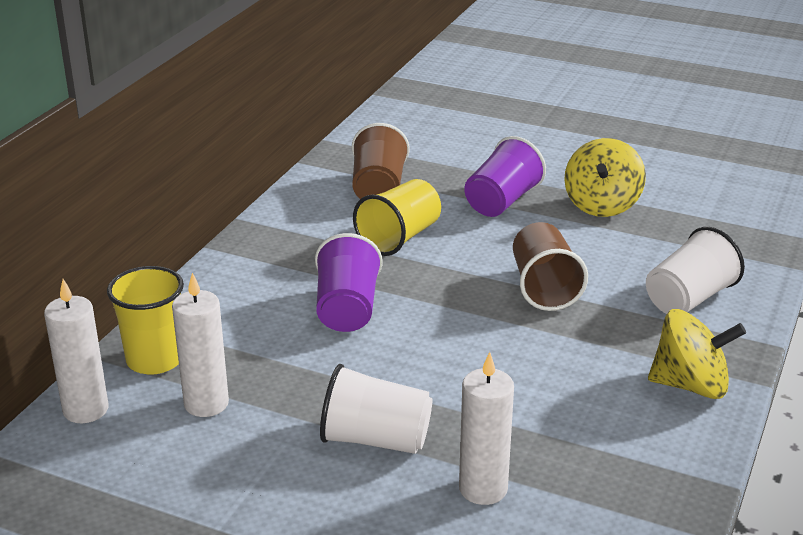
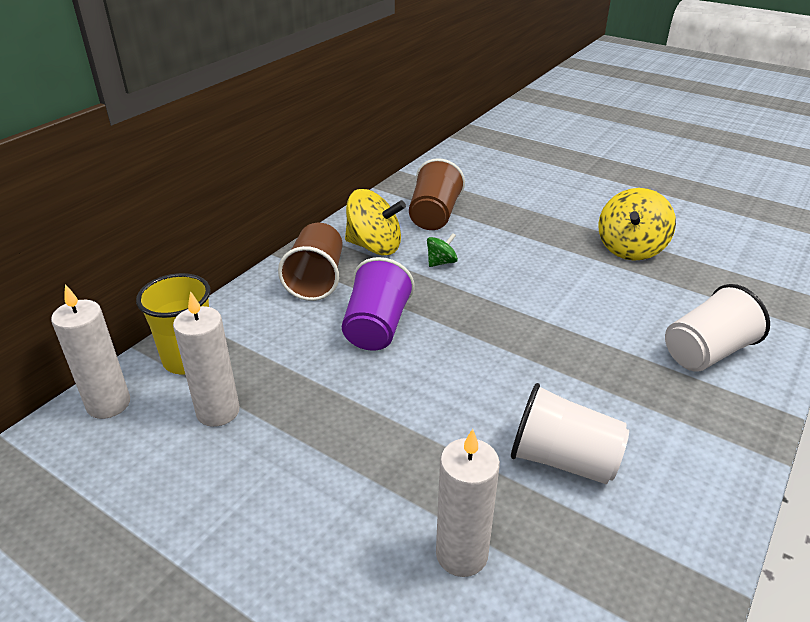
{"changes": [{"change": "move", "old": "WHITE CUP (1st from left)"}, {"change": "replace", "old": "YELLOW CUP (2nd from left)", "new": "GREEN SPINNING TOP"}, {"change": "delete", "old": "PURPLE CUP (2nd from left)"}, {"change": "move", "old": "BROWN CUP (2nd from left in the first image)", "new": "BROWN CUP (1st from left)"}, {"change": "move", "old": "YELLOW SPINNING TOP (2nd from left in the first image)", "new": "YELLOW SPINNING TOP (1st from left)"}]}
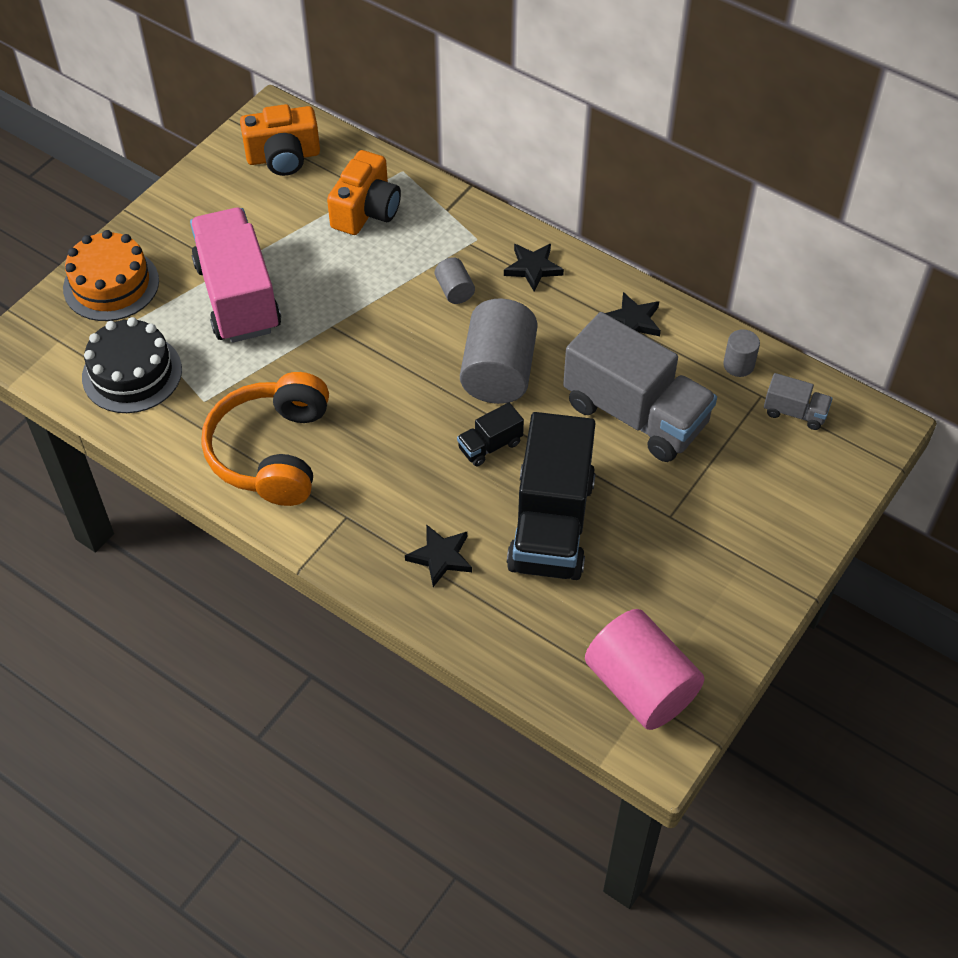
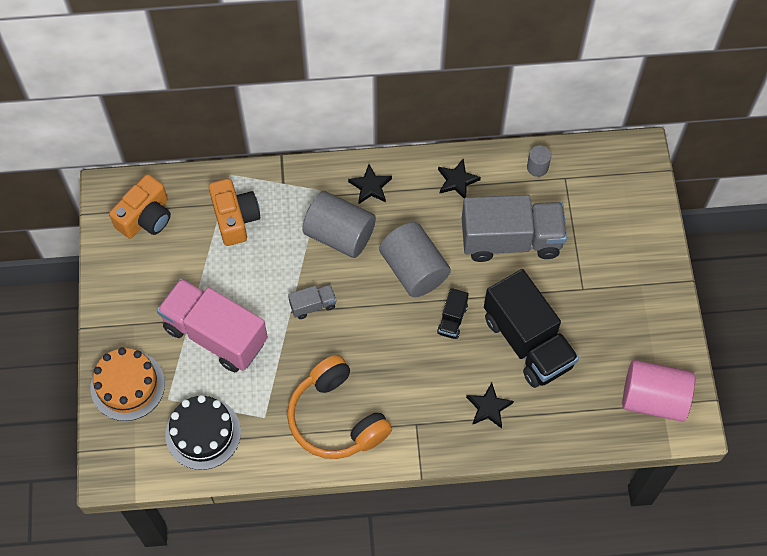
{"changes": [{"change": "resize", "old": "GREY CYLINDER (1st from left)", "factor": 2.14}, {"change": "move", "old": "GREY TRUCK (2nd from left in the first image)", "new": "GREY TRUCK (1st from left)"}]}
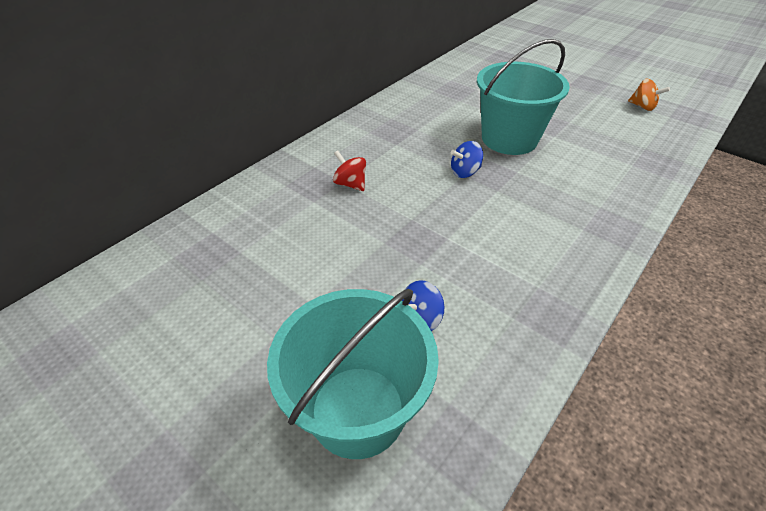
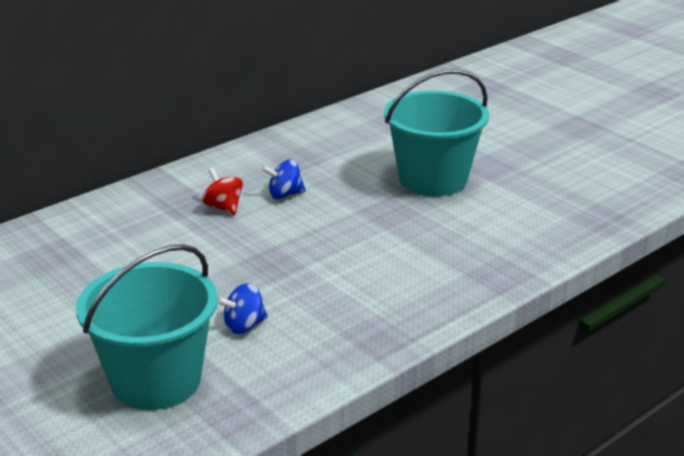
{"changes": [{"change": "move", "old": "BLUE SPINNING TOP (2nd from left)"}, {"change": "delete", "old": "ORANGE SPINNING TOP"}]}
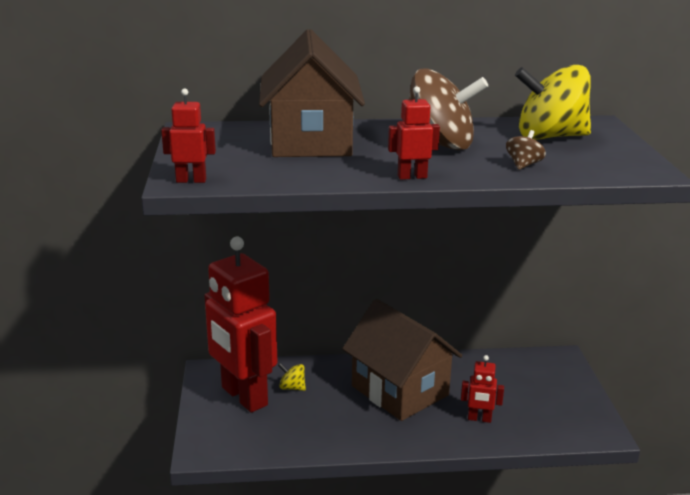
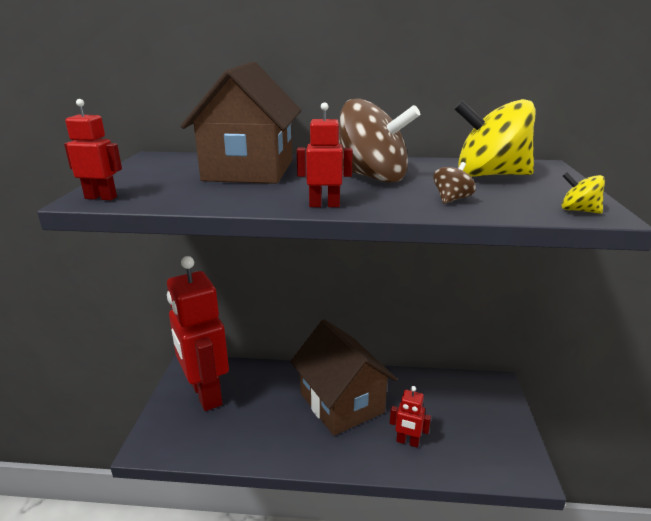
{"changes": [{"change": "move", "old": "YELLOW SPINNING TOP (1st from left in the first image)", "new": "YELLOW SPINNING TOP (2nd from left)"}]}
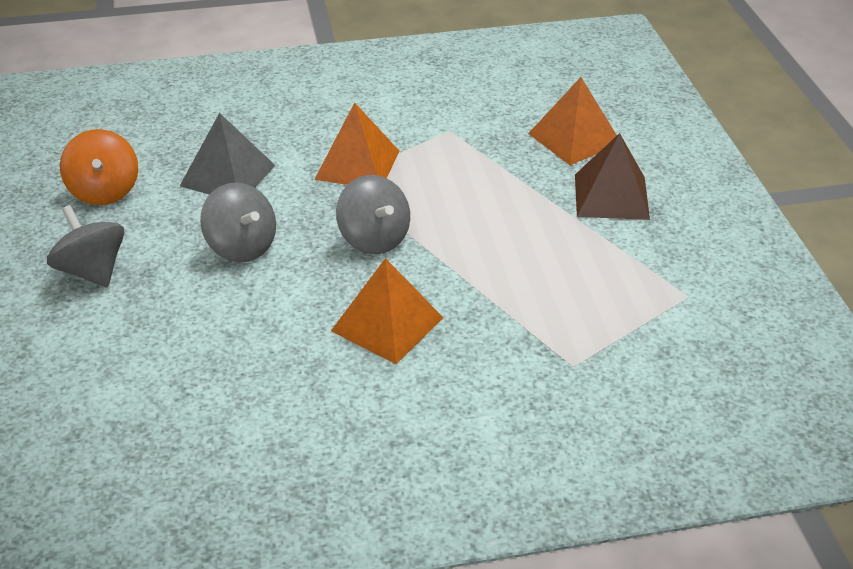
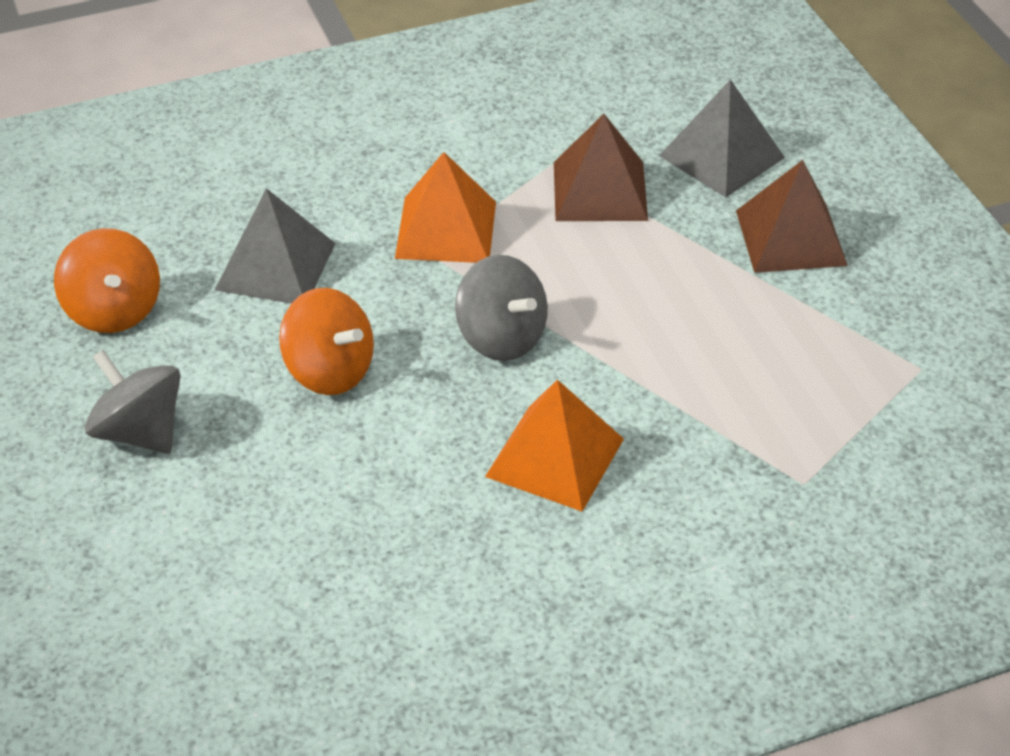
{"changes": [{"change": "recolor", "old": "GREY SPINNING TOP (2nd from left)", "new": "ORANGE SPINNING TOP (2nd from left)"}, {"change": "recolor", "old": "ORANGE PYRAMID (3rd from left)", "new": "GREY PYRAMID (2nd from left)"}, {"change": "insert", "new": "BROWN PYRAMID (1st from left)"}]}
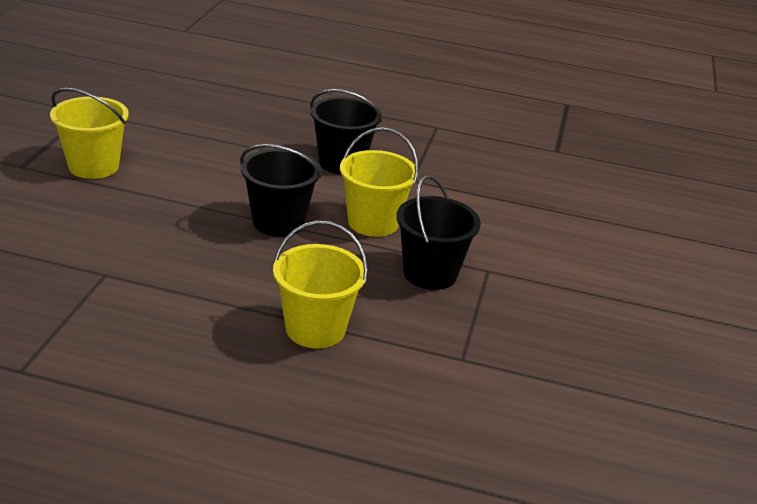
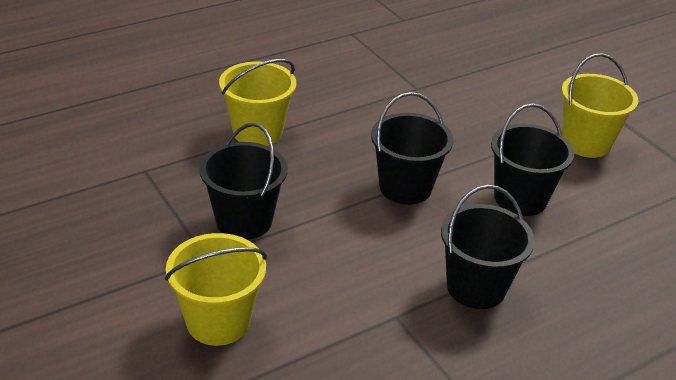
{"changes": [{"change": "move", "old": "YELLOW BUCKET (3rd from left in the first image)", "new": "YELLOW BUCKET (1st from left)"}, {"change": "insert", "new": "BLACK BUCKET (4th from left)"}]}
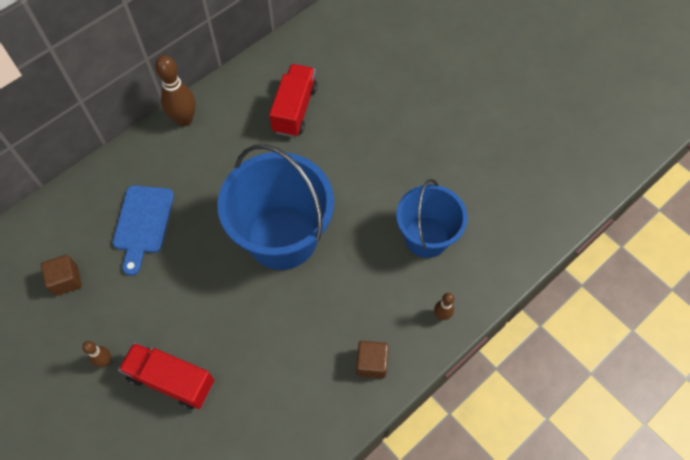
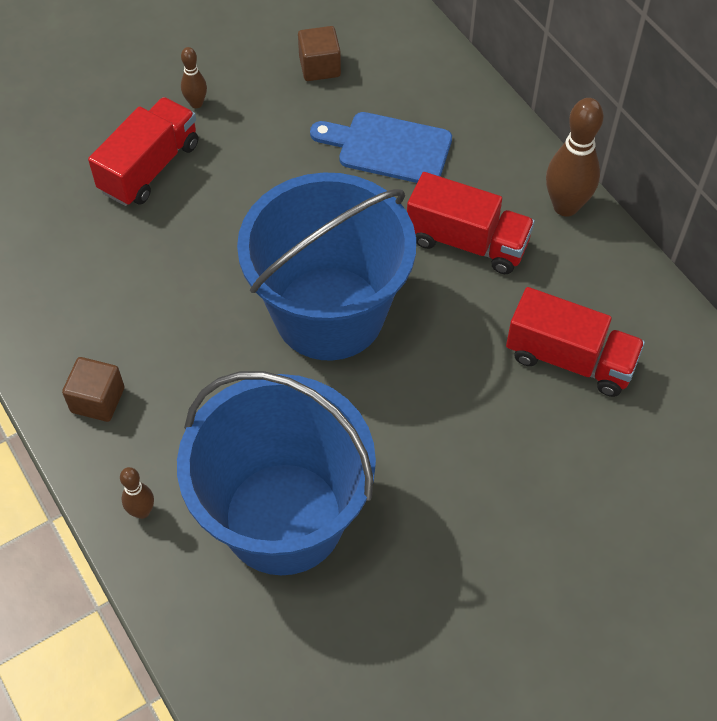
{"changes": [{"change": "resize", "old": "BLUE BUCKET (2nd from left in the first image)", "factor": 1.58}, {"change": "insert", "new": "RED TRUCK (2nd from left)"}]}
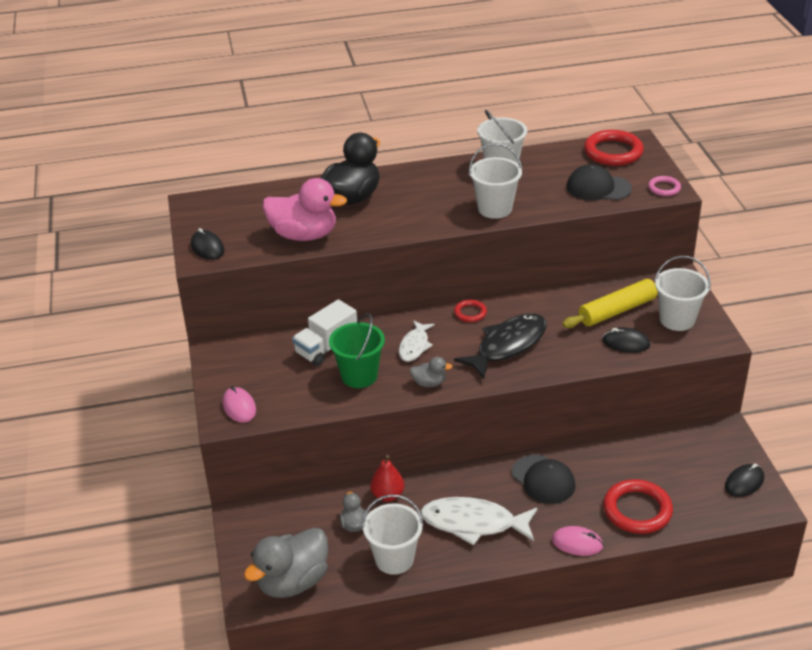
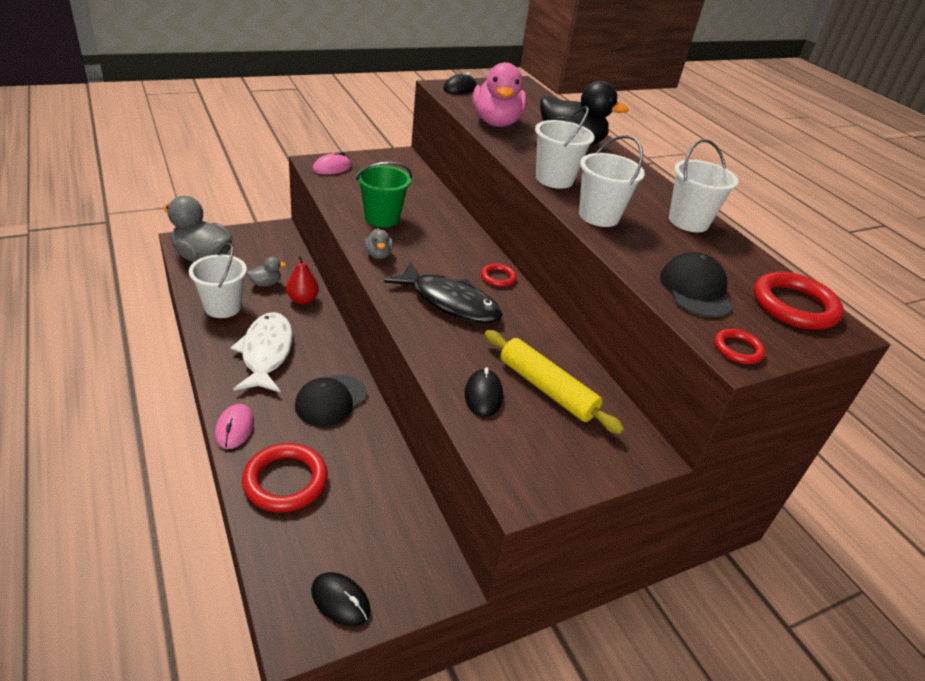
{"changes": [{"change": "delete", "old": "WHITE TRUCK"}, {"change": "delete", "old": "WHITE FISH (1st from left)"}, {"change": "recolor", "old": "PINK RING", "new": "RED RING (3rd from left)"}, {"change": "move", "old": "WHITE BUCKET (4th from left in the first image)", "new": "WHITE BUCKET (2nd from left)"}]}
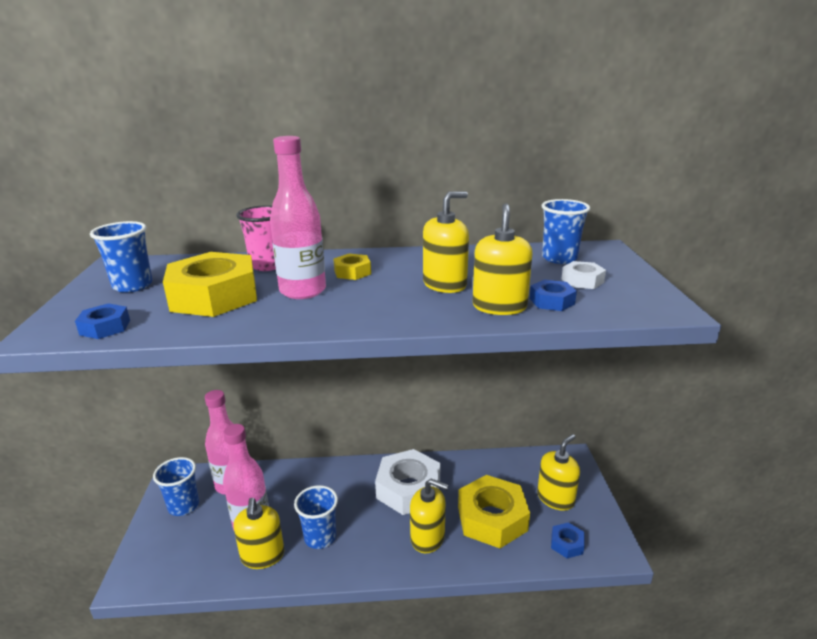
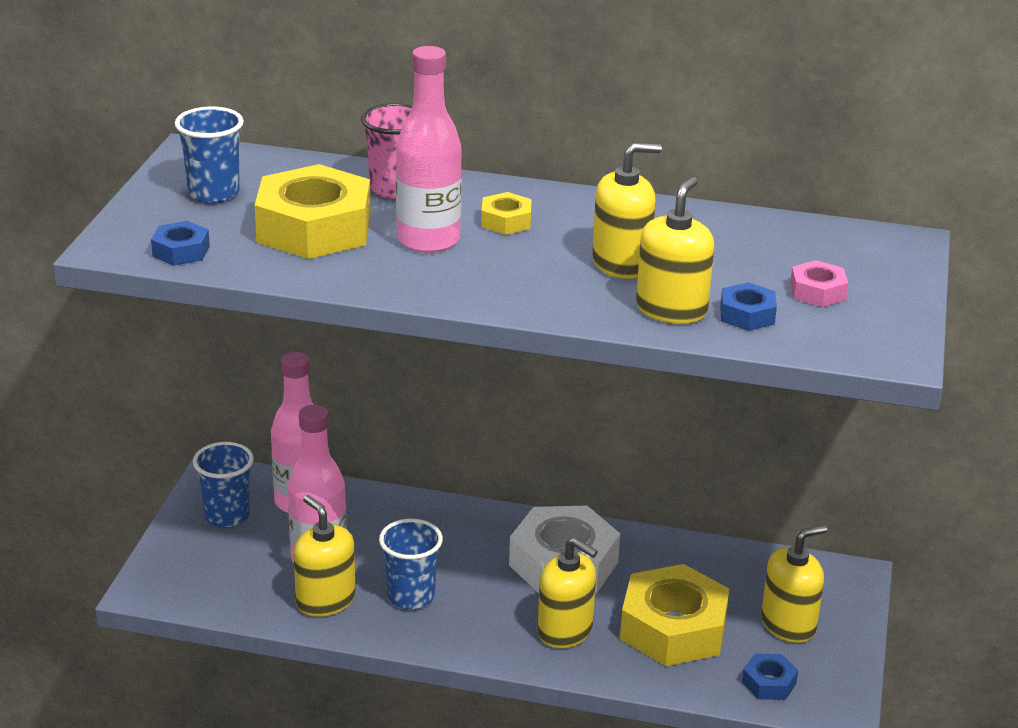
{"changes": [{"change": "rotate", "old": "YELLOW SOAP DISPENSER (1st from left)", "degrees": 135}, {"change": "delete", "old": "BLUE CUP (4th from left)"}, {"change": "recolor", "old": "WHITE NUT (2nd from left)", "new": "PINK NUT"}]}
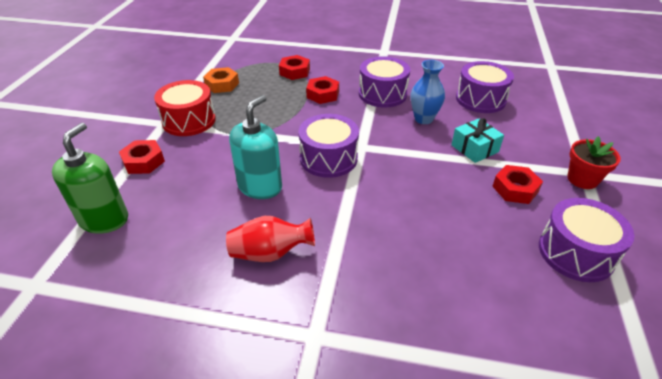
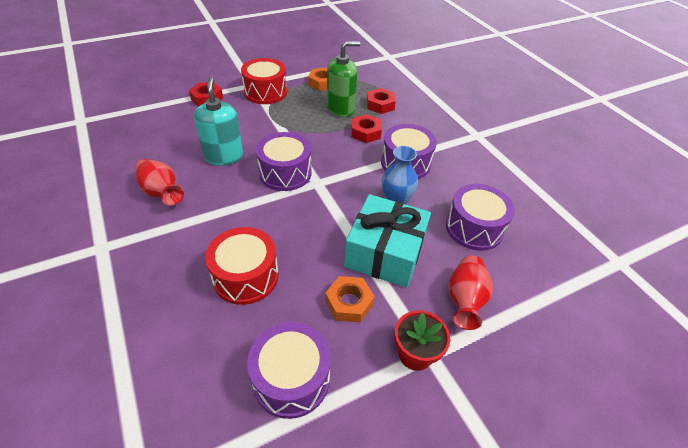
{"changes": [{"change": "move", "old": "GREEN SOAP DISPENSER"}, {"change": "rotate", "old": "TURQUOISE SOAP DISPENSER", "degrees": -90}, {"change": "resize", "old": "TURQUOISE GIFT", "factor": 1.79}, {"change": "recolor", "old": "RED NUT (4th from left)", "new": "ORANGE NUT (2nd from left)"}, {"change": "insert", "new": "RED DRUM (1st from left)"}, {"change": "insert", "new": "RED VASE (2nd from left)"}]}
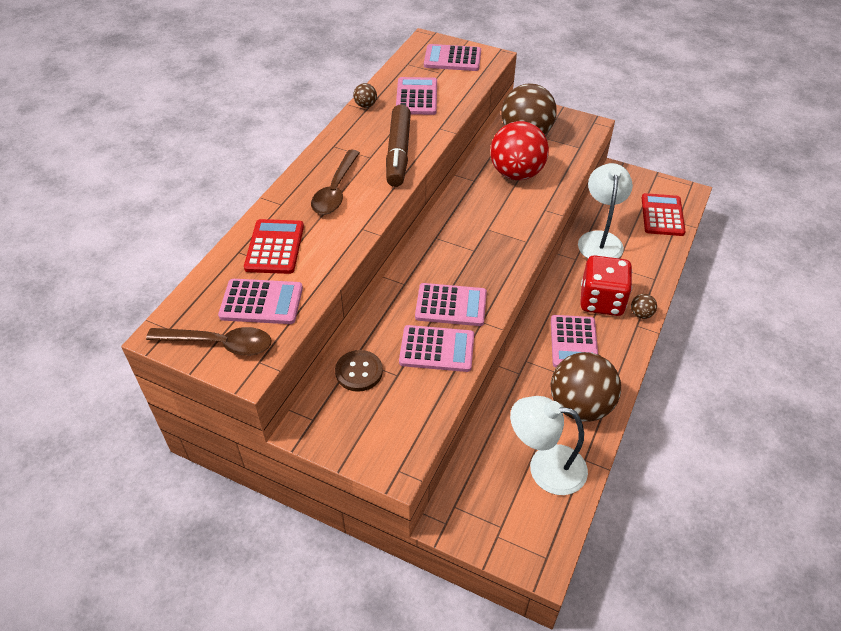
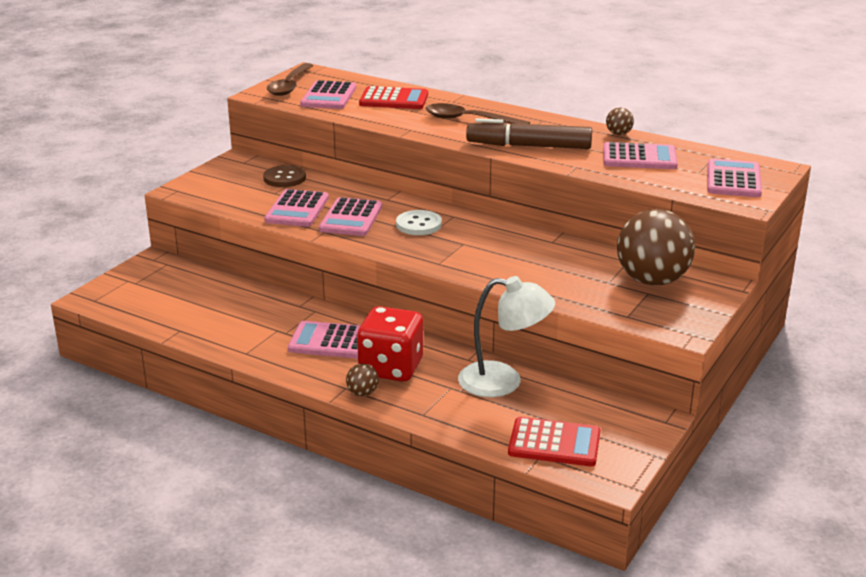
{"changes": [{"change": "delete", "old": "RED BALL"}, {"change": "delete", "old": "WHITE LAMP (1st from left)"}, {"change": "delete", "old": "BROWN BALL (3rd from left)"}, {"change": "insert", "new": "WHITE BUTTON"}]}
